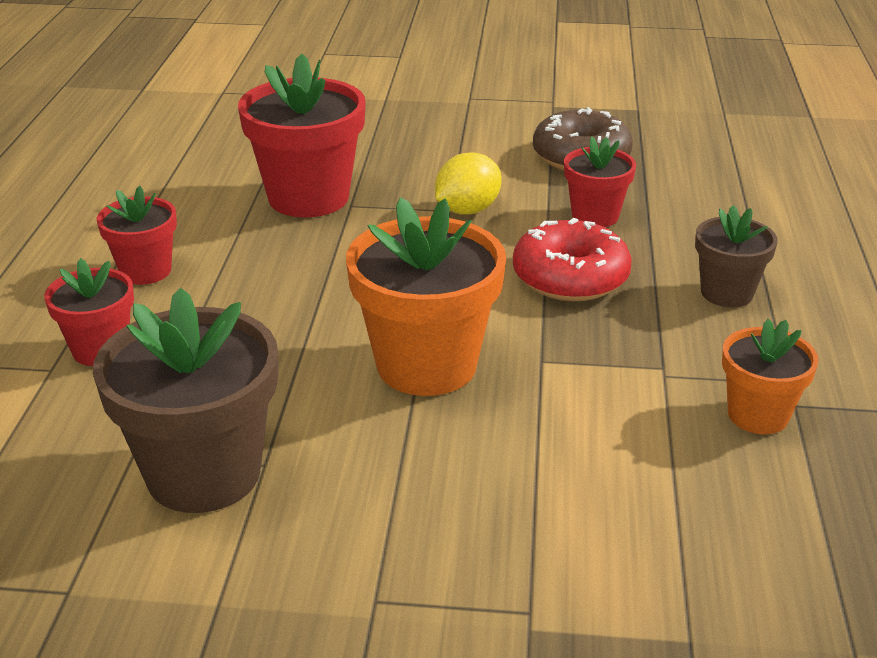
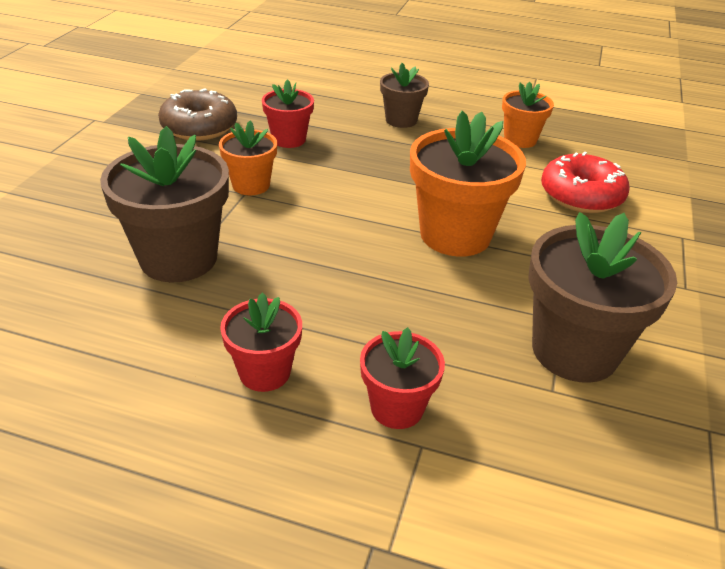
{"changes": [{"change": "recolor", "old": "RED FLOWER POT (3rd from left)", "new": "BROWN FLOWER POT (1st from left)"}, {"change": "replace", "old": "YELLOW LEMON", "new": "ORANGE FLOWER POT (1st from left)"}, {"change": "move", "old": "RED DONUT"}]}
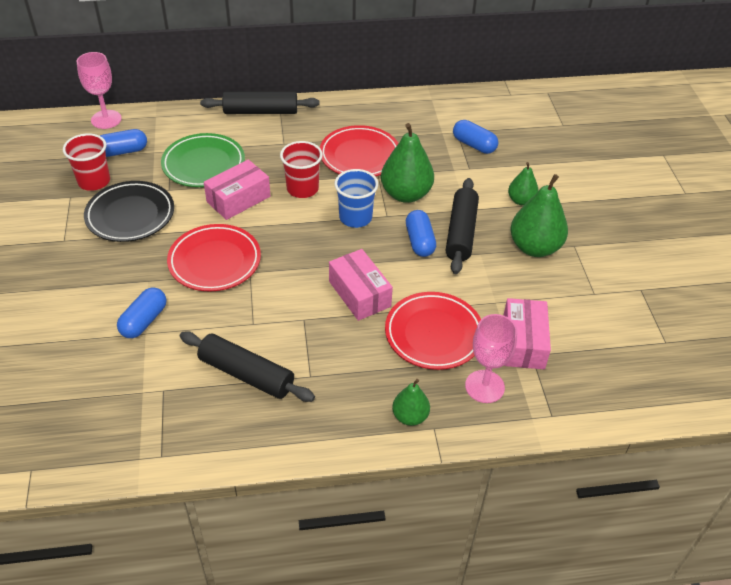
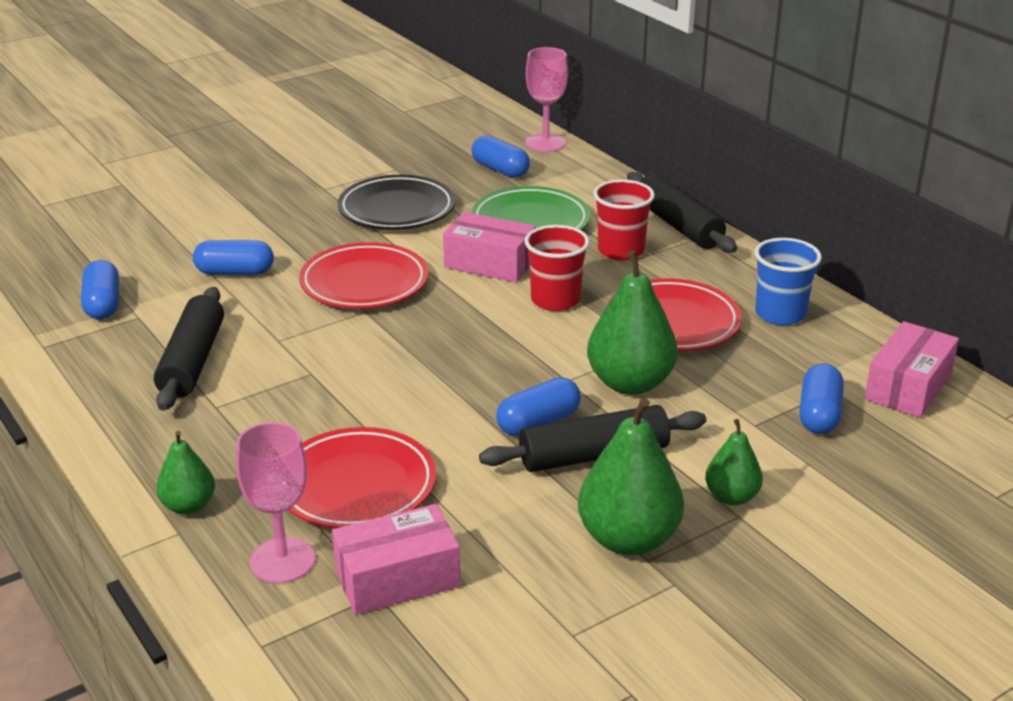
{"changes": [{"change": "move", "old": "RED CUP (1st from left in the first image)", "new": "RED CUP (2nd from left)"}, {"change": "move", "old": "PINK BOX (2nd from left in the first image)", "new": "PINK BOX (3rd from left)"}, {"change": "move", "old": "BLUE CUP"}, {"change": "insert", "new": "BLUE CAPSULE (1st from left)"}]}
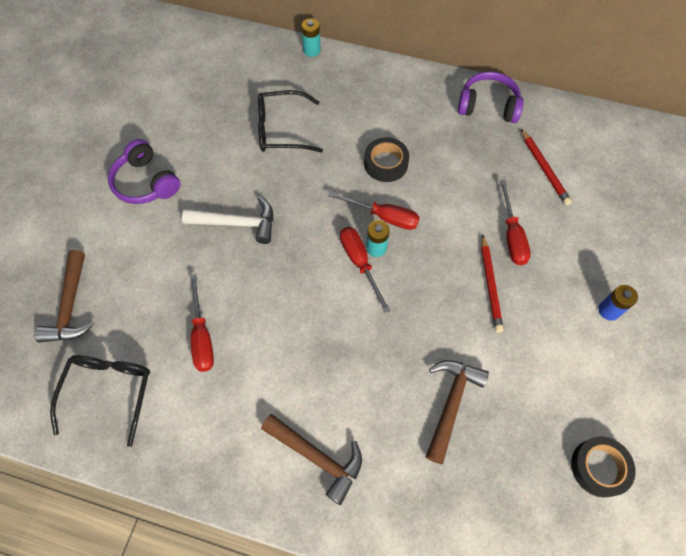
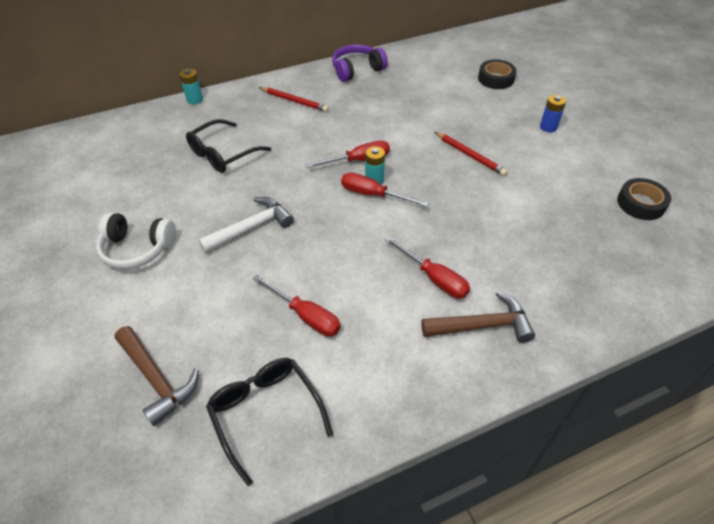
{"changes": [{"change": "recolor", "old": "PURPLE HEADPHONES (1st from left)", "new": "WHITE HEADPHONES"}, {"change": "move", "old": "BLACK TAPE (1st from left)"}, {"change": "delete", "old": "BROWN HAMMER (3rd from left)"}, {"change": "move", "old": "RED SCREWDRIVER (4th from left)"}, {"change": "move", "old": "RED PENCIL (2nd from left in the first image)", "new": "RED PENCIL (1st from left)"}]}
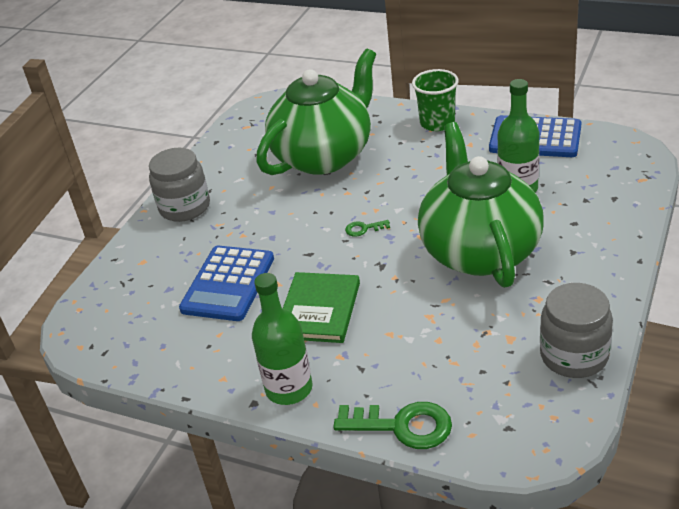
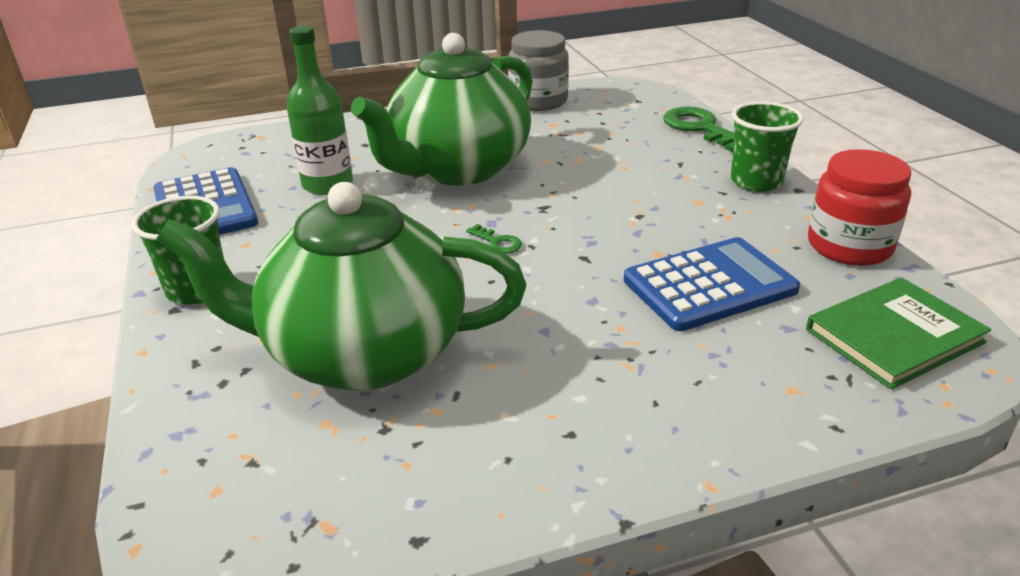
{"changes": [{"change": "delete", "old": "GREY JAR (1st from left)"}, {"change": "replace", "old": "GREEN BOTTLE (1st from left)", "new": "GREEN CUP (2nd from left)"}, {"change": "move", "old": "GREEN BOOK"}, {"change": "insert", "new": "RED JAR"}]}
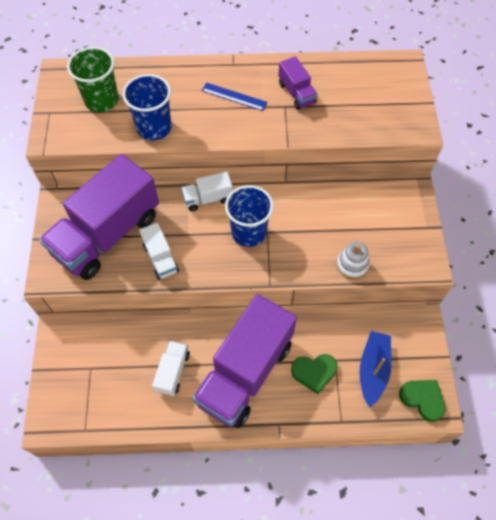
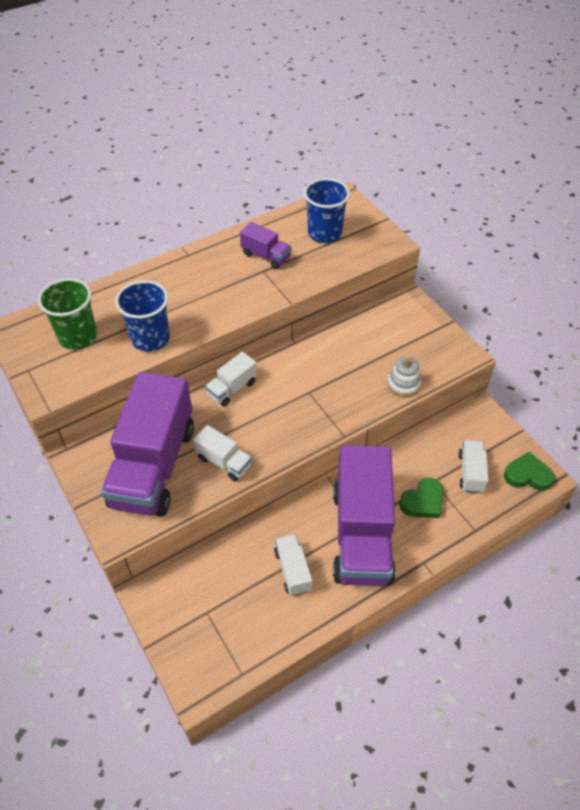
{"changes": [{"change": "delete", "old": "BLUE RULER"}, {"change": "move", "old": "BLUE CUP (2nd from left)"}, {"change": "replace", "old": "BLUE BOAT", "new": "WHITE TRUCK (4th from left)"}]}
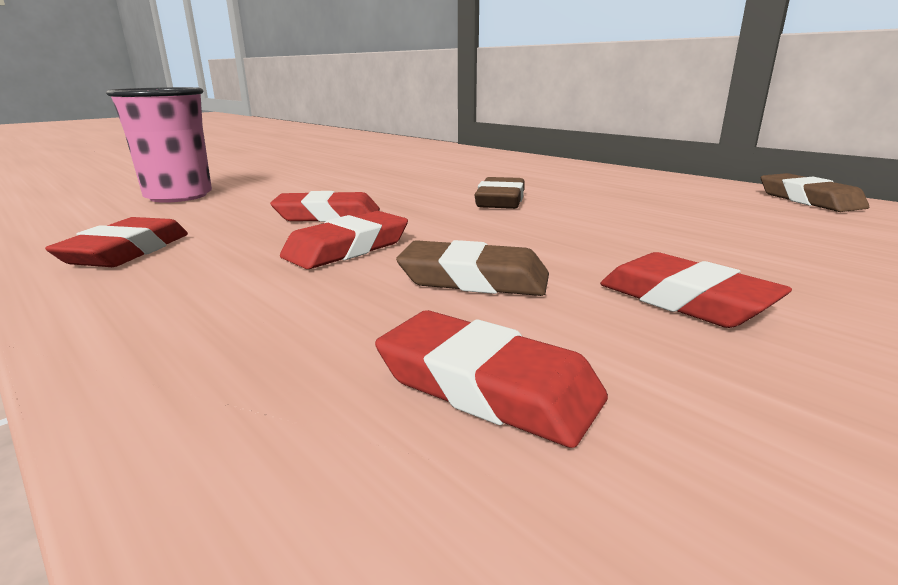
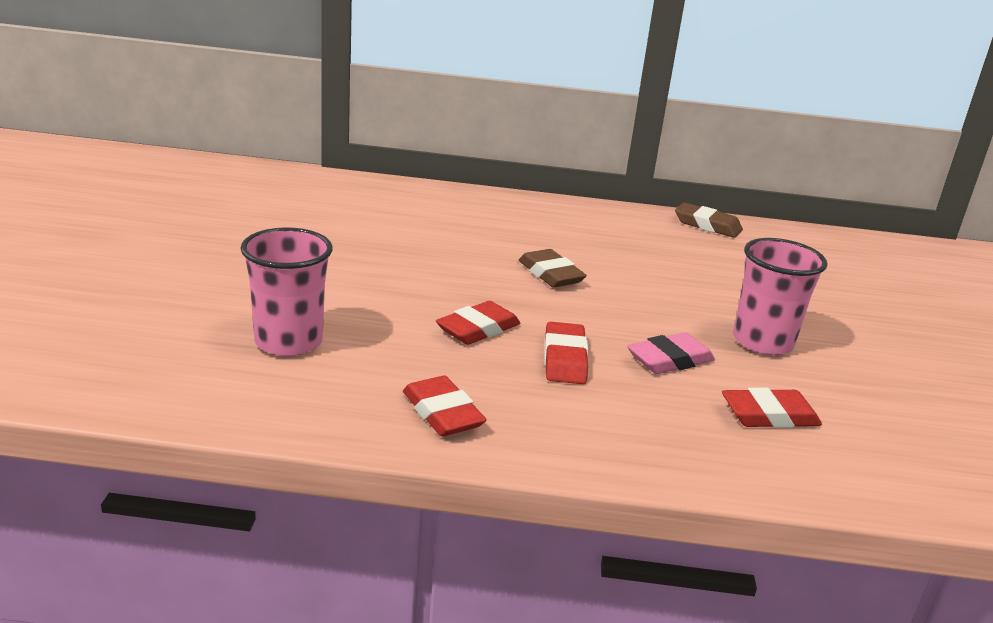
{"changes": [{"change": "recolor", "old": "BROWN ERASER (1st from left)", "new": "PINK ERASER"}, {"change": "replace", "old": "RED ERASER (5th from left)", "new": "PINK CUP (2nd from left)"}]}
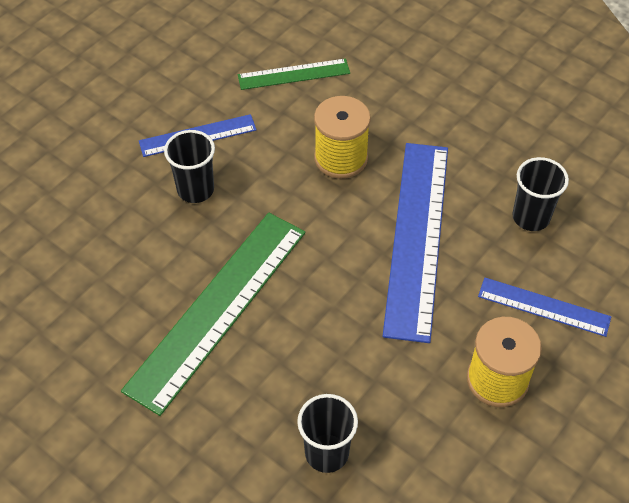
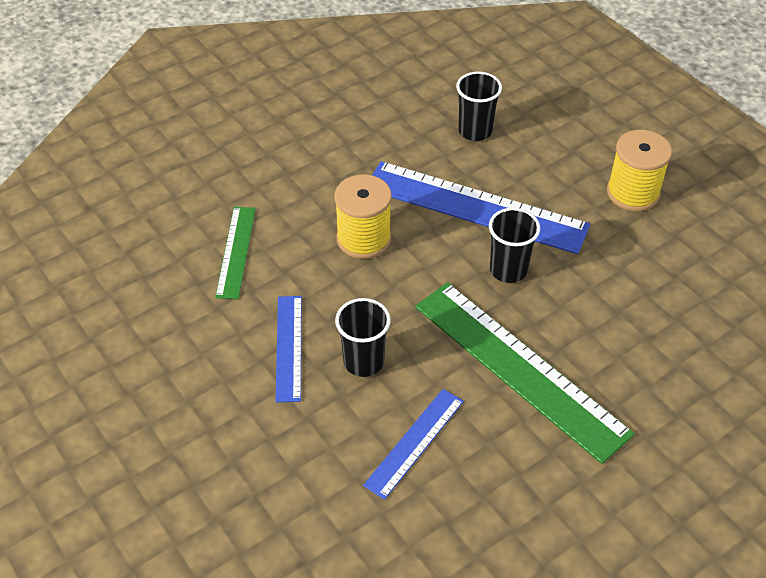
{"changes": [{"change": "move", "old": "BLACK CUP (2nd from left in the first image)", "new": "BLACK CUP (3rd from left)"}, {"change": "move", "old": "BLUE RULER (3rd from left in the first image)", "new": "BLUE RULER (2nd from left)"}]}
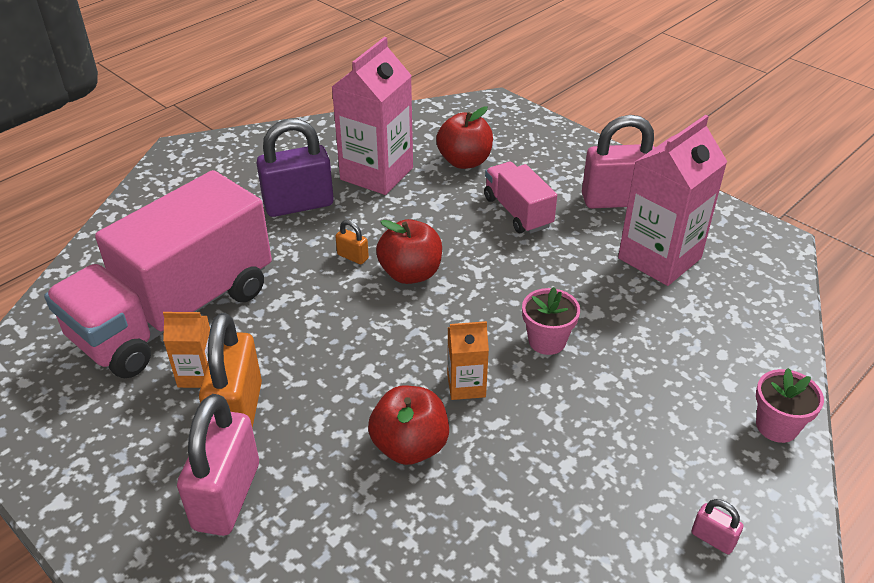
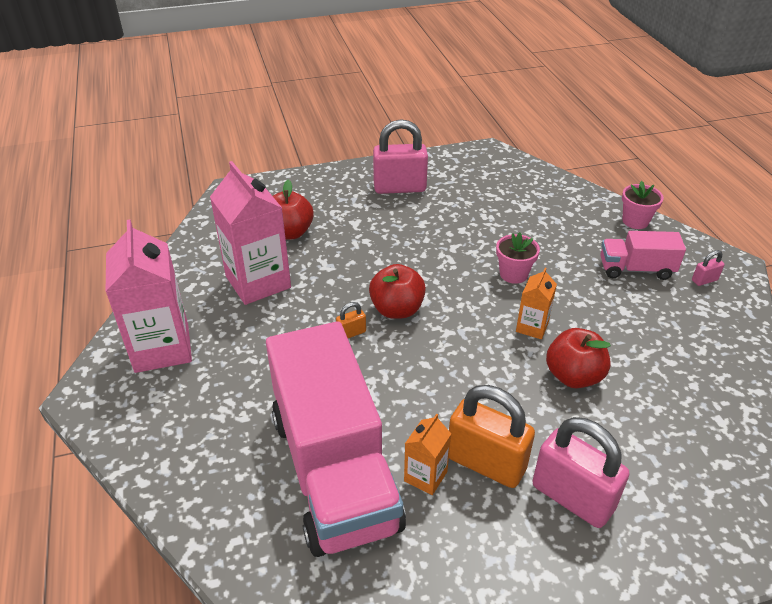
{"changes": [{"change": "delete", "old": "PURPLE PADLOCK"}, {"change": "move", "old": "PINK TRUCK (2nd from left)"}, {"change": "rotate", "old": "PINK PADLOCK (2nd from left in the first image)", "degrees": 60}, {"change": "move", "old": "PINK CARTON (2nd from left in the first image)", "new": "PINK CARTON (1st from left)"}]}
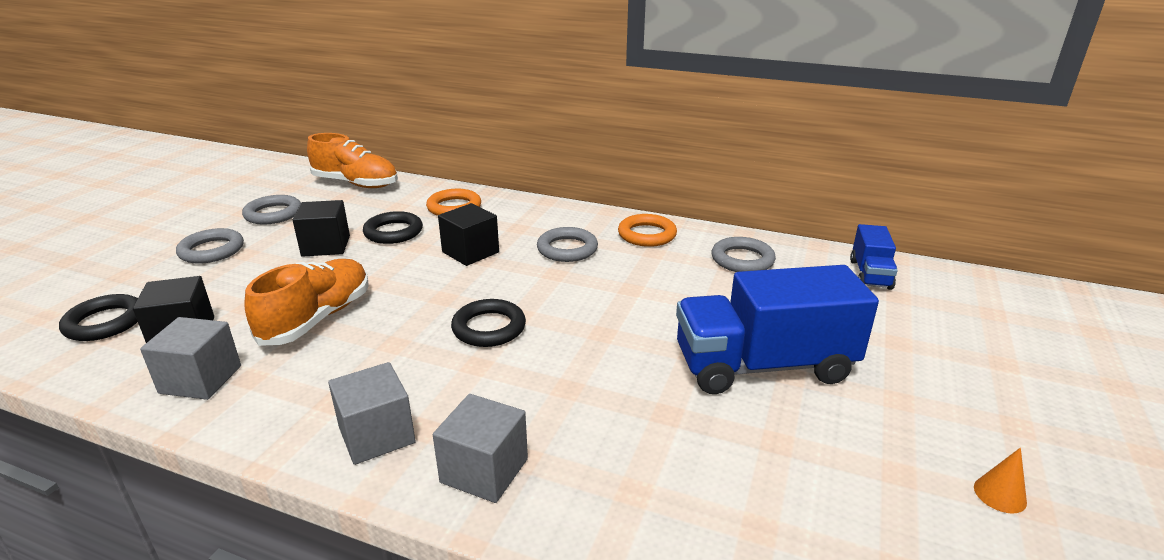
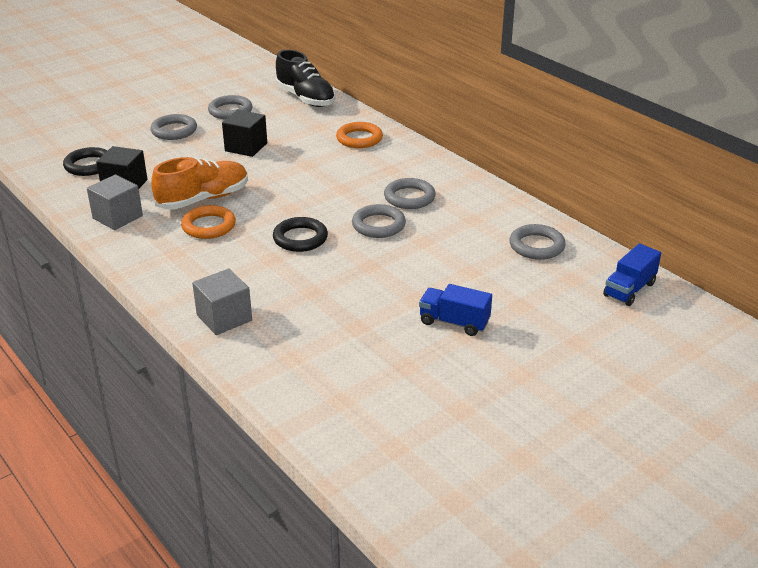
{"changes": [{"change": "recolor", "old": "ORANGE SHOE (2nd from left)", "new": "BLACK SHOE"}, {"change": "delete", "old": "GREY CUBE (2nd from left)"}, {"change": "delete", "old": "BLACK RING (2nd from left)"}, {"change": "delete", "old": "BLACK CUBE (3rd from left)"}, {"change": "move", "old": "ORANGE RING (2nd from left in the first image)", "new": "ORANGE RING (1st from left)"}, {"change": "resize", "old": "BLUE TRUCK (1st from left)", "factor": 0.51}, {"change": "delete", "old": "ORANGE CONE"}, {"change": "insert", "new": "GREY RING (3rd from left)"}]}
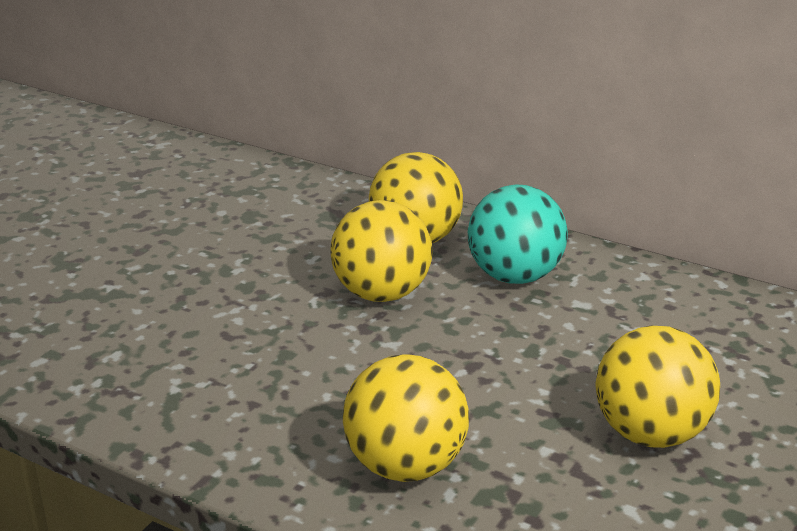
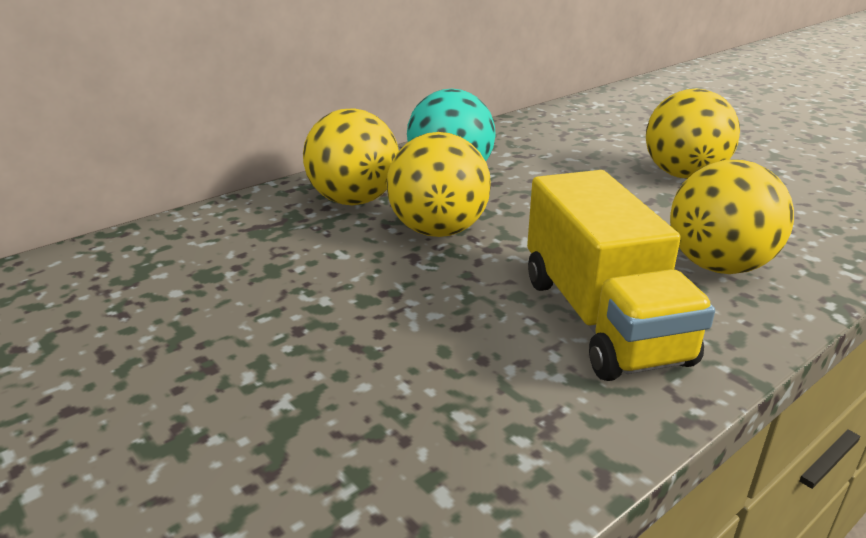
{"changes": [{"change": "insert", "new": "YELLOW TRUCK"}]}
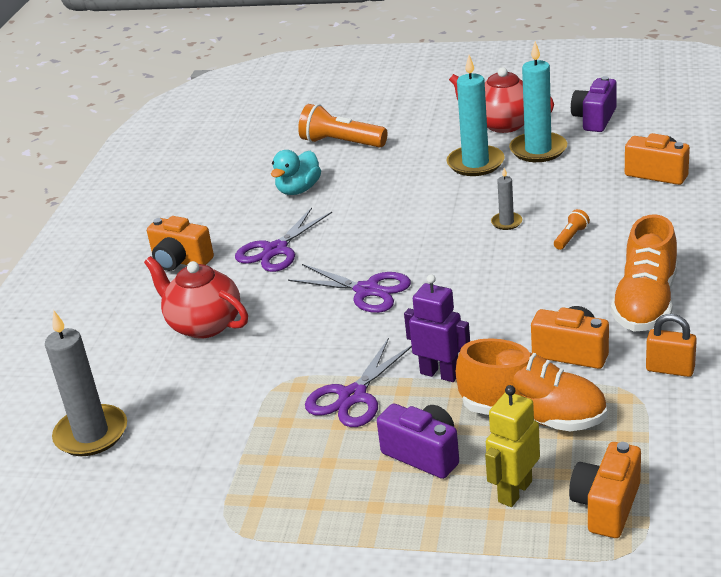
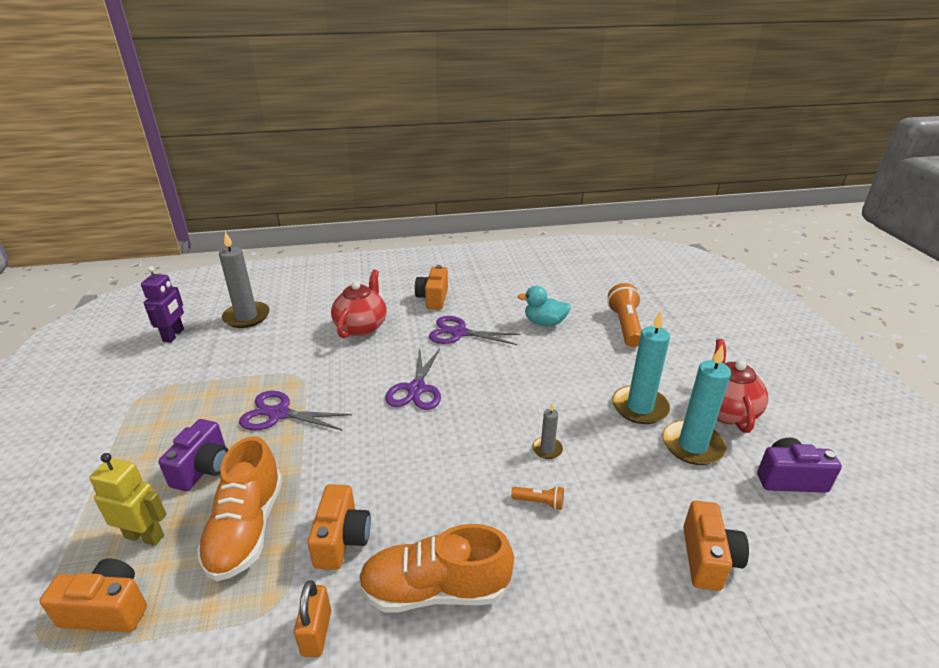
{"changes": [{"change": "move", "old": "PURPLE ROBOT"}]}
